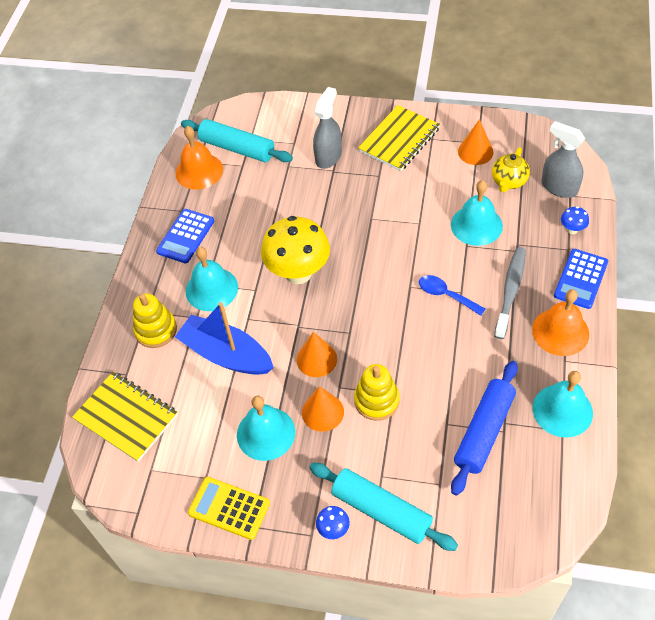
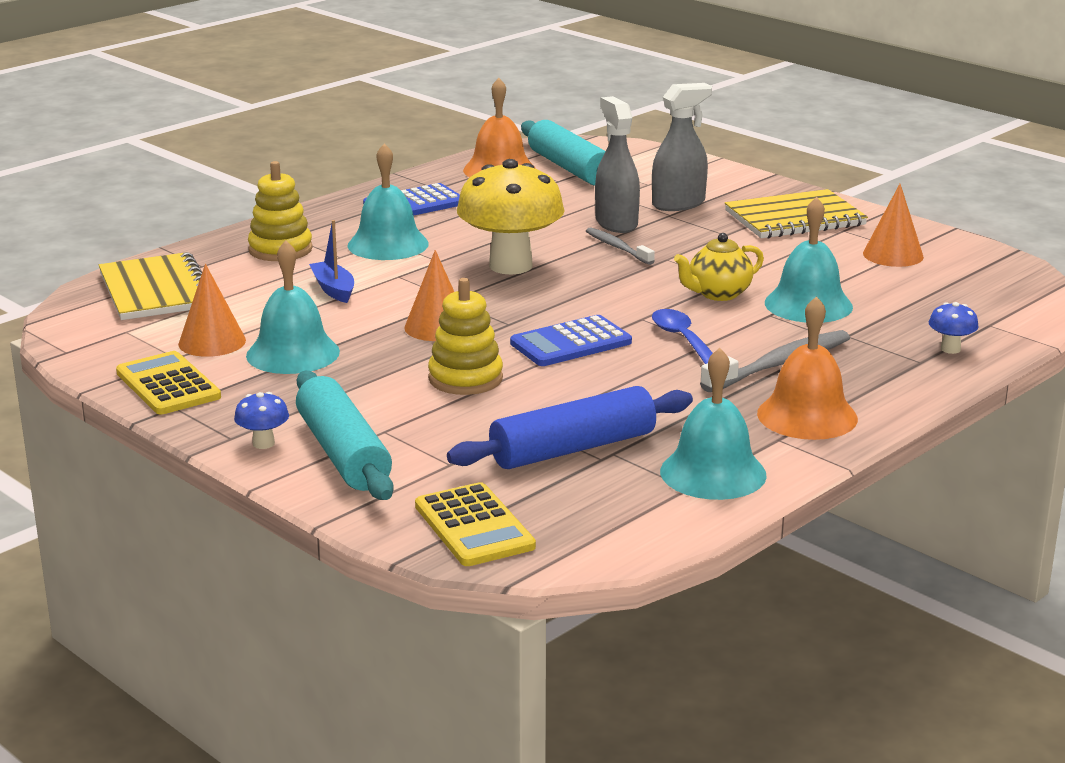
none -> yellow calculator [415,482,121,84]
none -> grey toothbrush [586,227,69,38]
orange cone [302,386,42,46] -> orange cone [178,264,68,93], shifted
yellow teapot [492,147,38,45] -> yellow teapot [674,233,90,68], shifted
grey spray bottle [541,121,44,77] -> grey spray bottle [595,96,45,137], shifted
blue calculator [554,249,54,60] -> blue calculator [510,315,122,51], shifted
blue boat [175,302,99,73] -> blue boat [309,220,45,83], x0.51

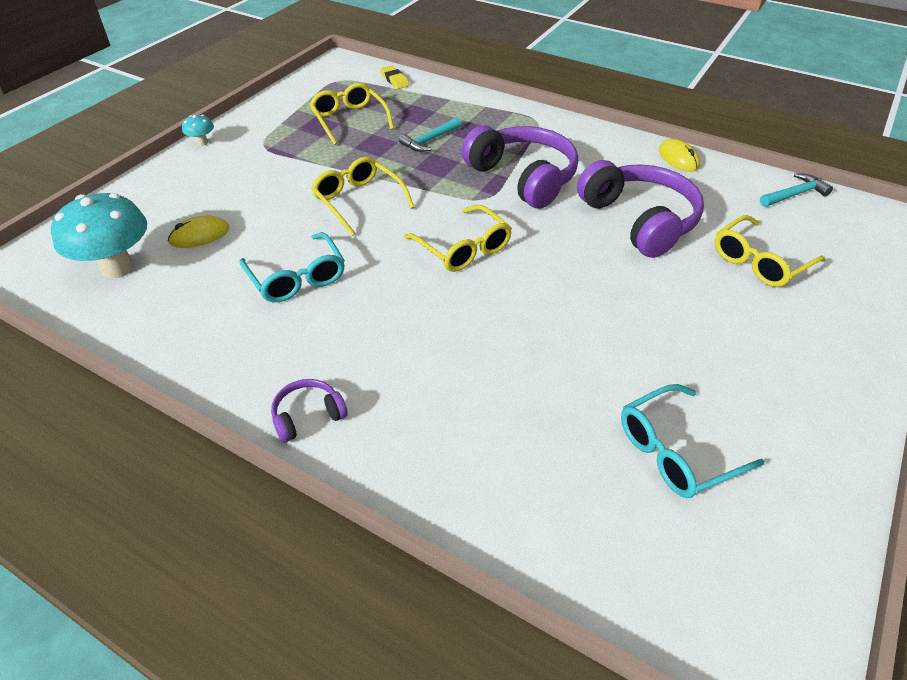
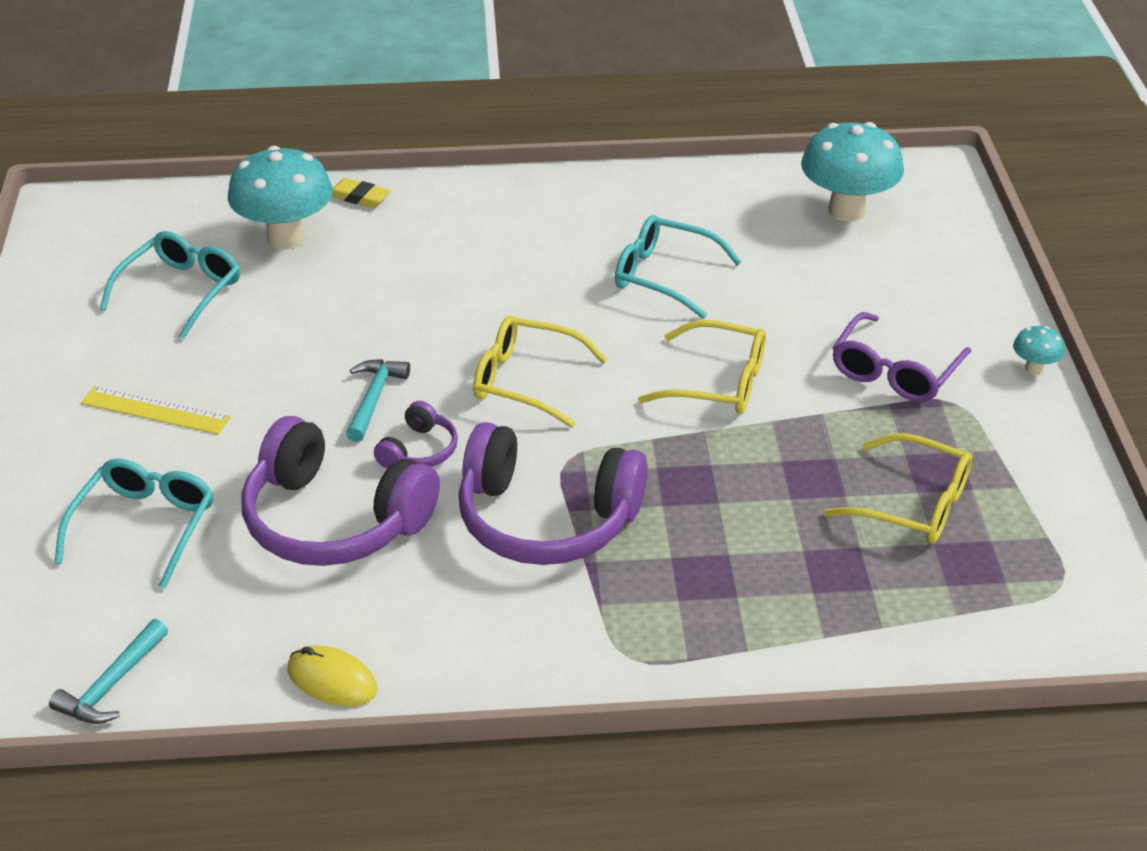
yellow mouse [168,216,61,32] -> none
none -> yellow ruler [81,386,150,48]
none -> turquoise mushroom [228,146,105,104]
none -> purple glasses [832,312,139,90]
purple headphones [271,379,77,64] -> purple headphones [374,401,84,68], shifted
yellow eraser [380,65,29,24] -> yellow eraser [331,178,60,30], shifted
turquoise hammer [399,117,63,35] -> turquoise hammer [346,359,64,83], shifted
yellow glasses [714,215,111,72] -> turquoise glasses [54,458,159,130]

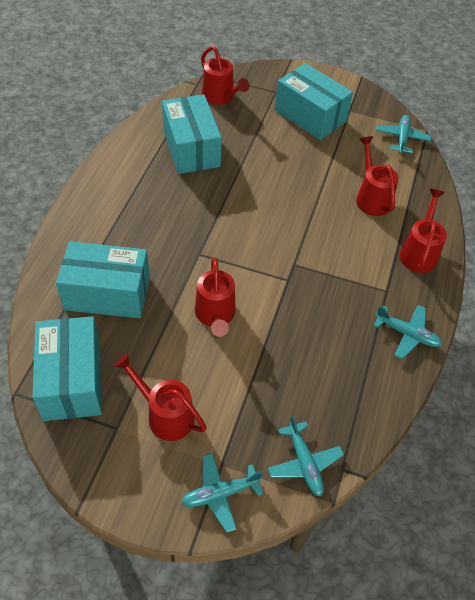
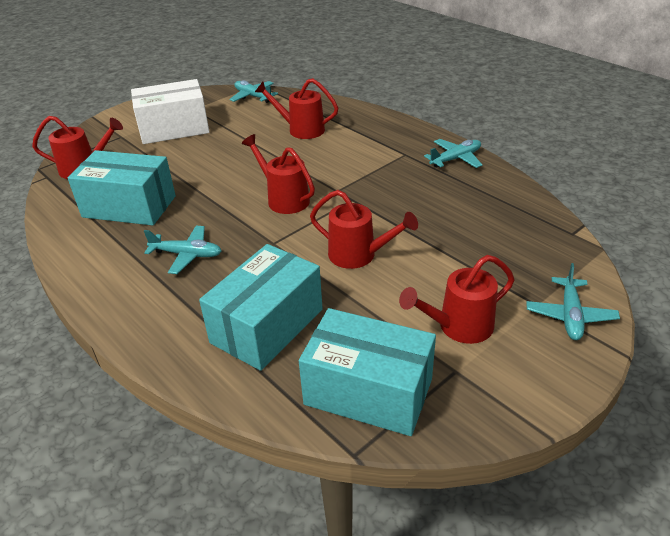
turquoise plane [268,415,76,82] -> turquoise plane [144,225,78,49], shifted
red watering can [400,189,47,84] -> red watering can [242,134,73,80], shifted
turquoise box [275,63,78,77] -> white box [131,79,78,65]

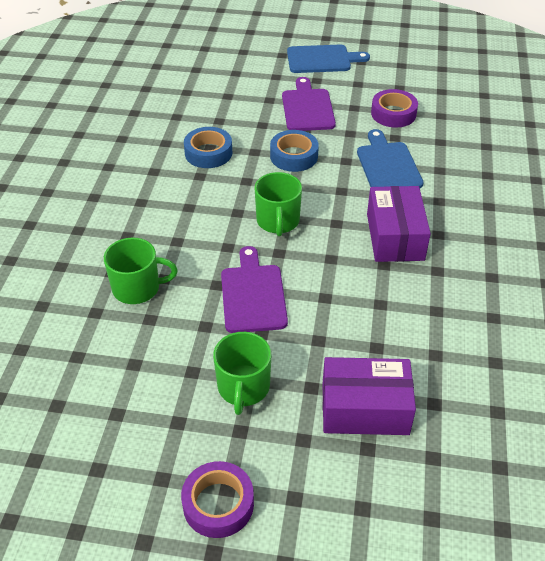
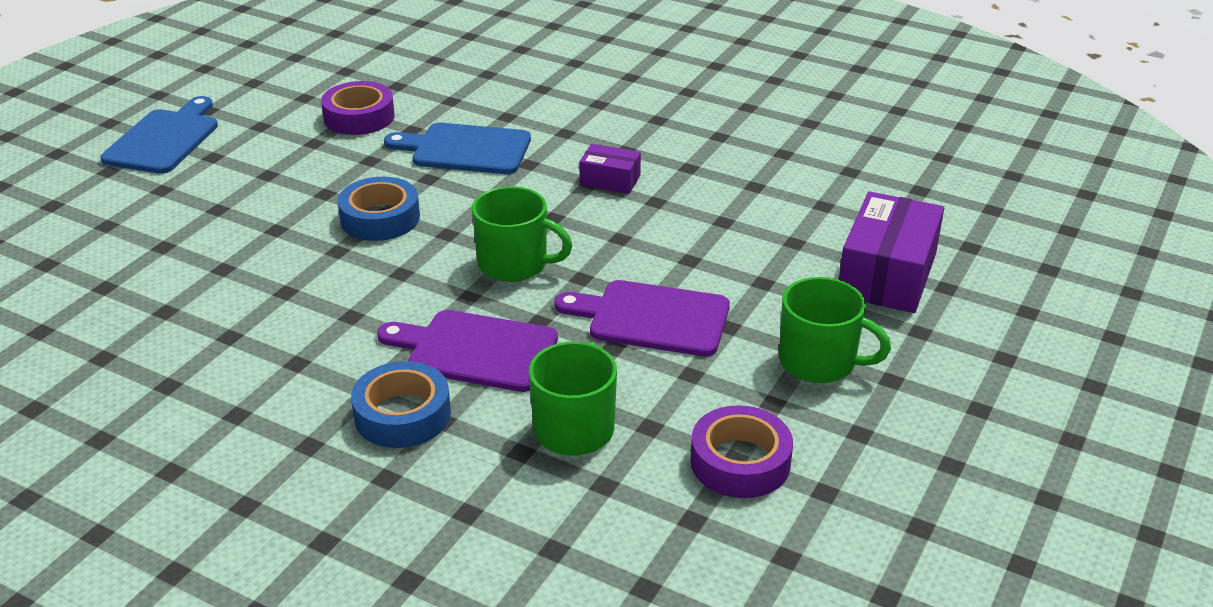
purple tape [181,461,73,77] -> purple tape [690,405,103,93], shifted
blue tape [184,127,48,41] -> blue tape [351,361,100,87], shifted
purple cutting board [282,77,54,54] -> purple cutting board [377,310,181,82], shifted
purple box [367,186,64,76] -> purple box [579,144,62,50], x0.53

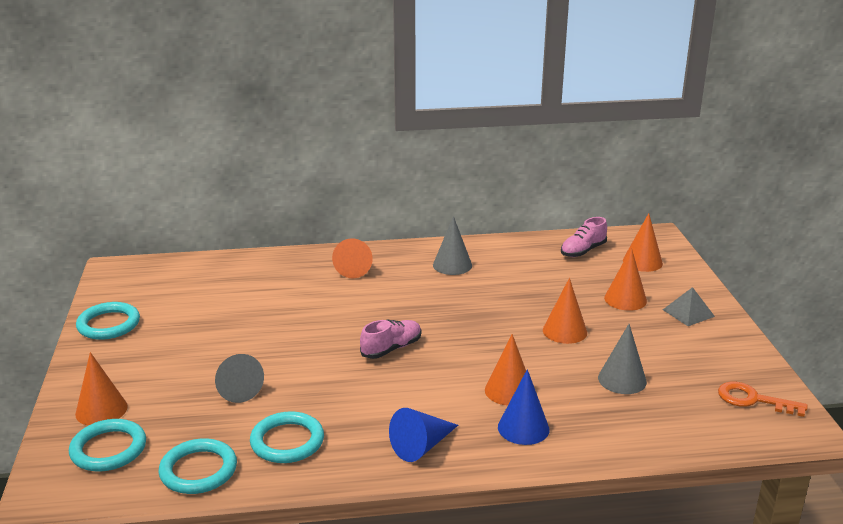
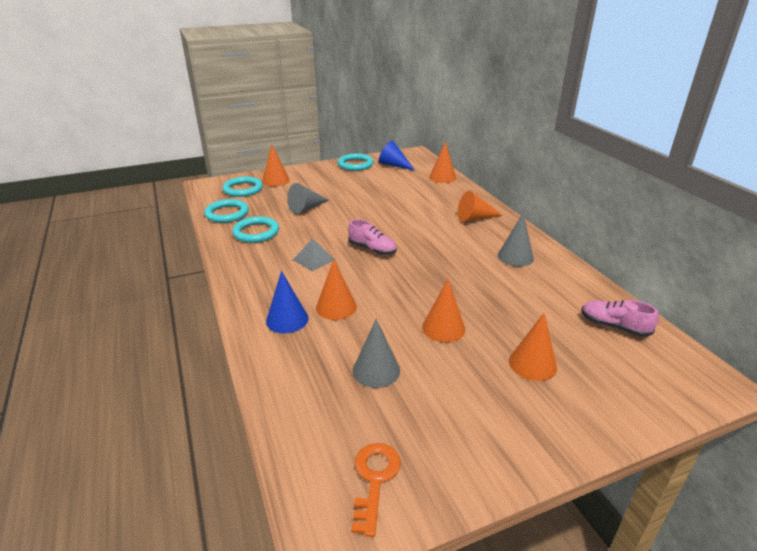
blue cone [389,408,69,54] -> blue cone [379,141,36,30], shifted
orange cone [623,213,40,59] -> orange cone [429,141,27,42], shifted
grey pyramid [663,287,52,39] -> grey pyramid [293,238,42,33], shifted

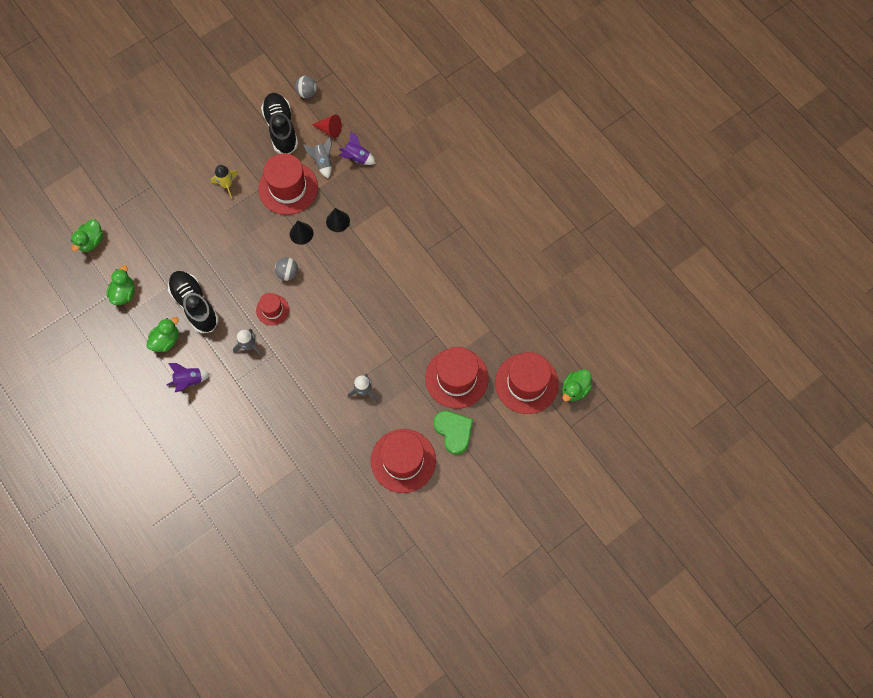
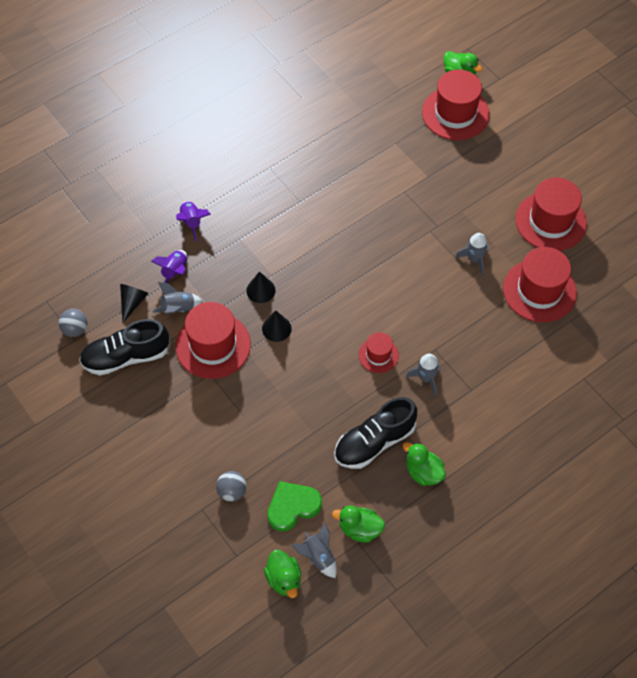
yellow rocket [211,165,27,34] -> none
none -> grey rocket [292,523,45,55]
purple rocket [167,363,43,29] -> purple rocket [176,201,35,41], shifted
grey ball [275,257,23,24] -> grey ball [216,471,31,31], shifted
red hat [425,347,64,62] -> red hat [503,247,74,75], shifted
green heart [433,411,40,44] -> green heart [267,481,55,50], shifted
red cone [312,115,30,23] -> black cone [120,284,28,39]
green duck [71,219,32,33] -> green duck [264,550,37,48], 45 degrees clockwise

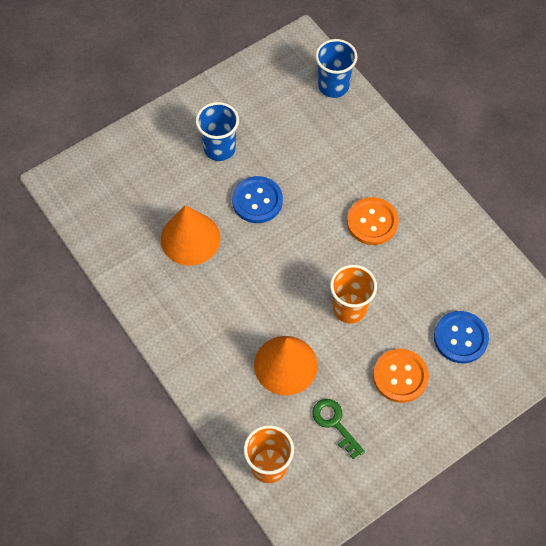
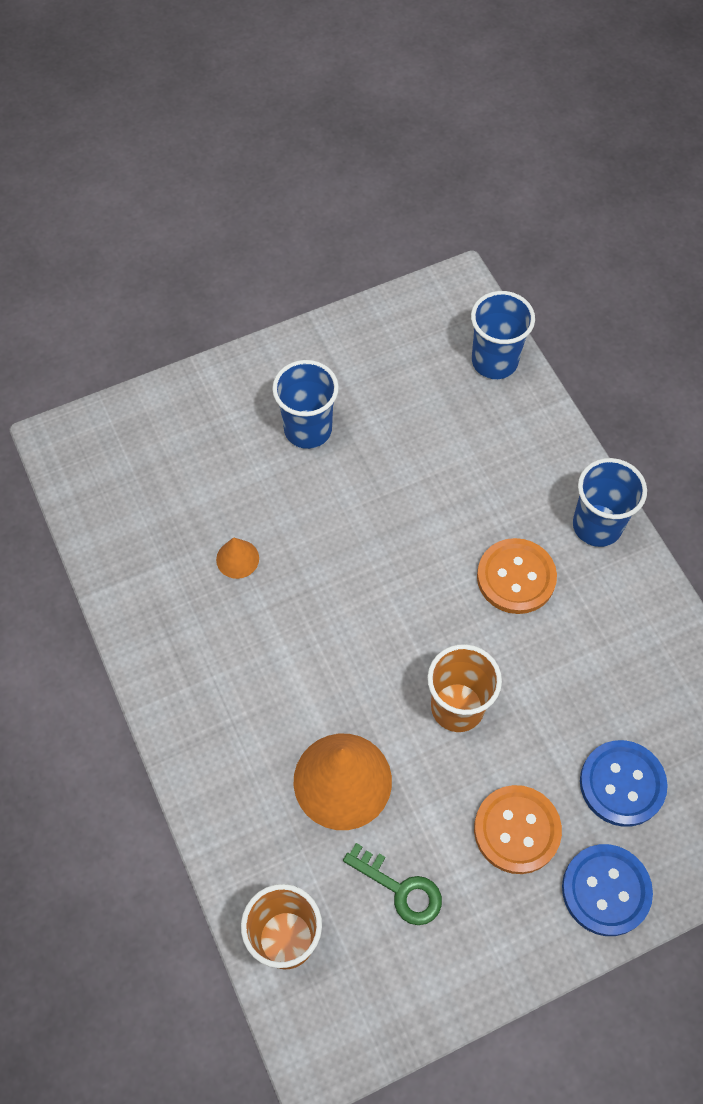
none -> blue cup [573,458,74,89]
blue button [232,176,51,47] -> blue button [562,844,91,92], shifted
green key [312,399,53,60] -> green key [343,843,99,82], 150 degrees clockwise
orange cone [161,205,59,61] -> orange cone [216,537,43,42], x0.47

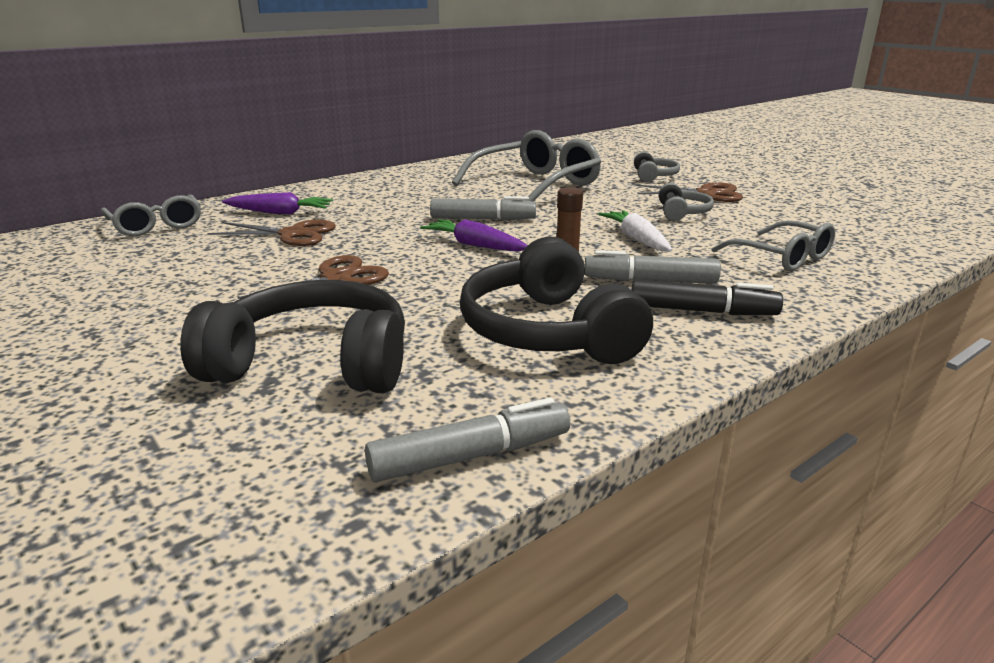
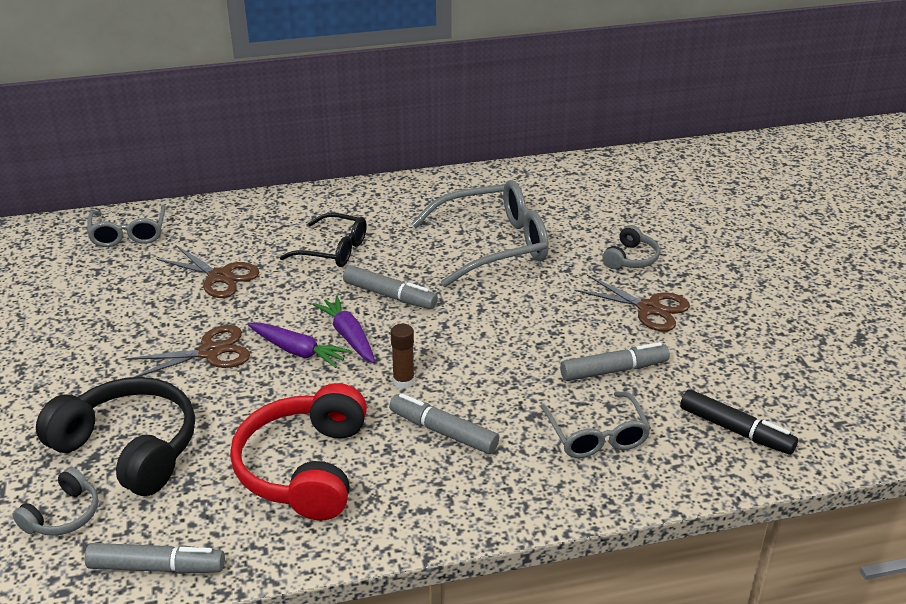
white carrot [599,210,73,42] -> none
none -> black glasses [280,213,87,54]
none -> grey marker [560,342,110,39]
purple carrot [222,192,111,22] -> purple carrot [248,323,103,45], shifted
black marker [632,279,151,36] -> black marker [680,389,118,66], shifted
grey headphones [658,183,56,38] -> grey headphones [13,467,86,69], shifted
black headphones [460,237,193,127] -> red headphones [230,383,137,137]

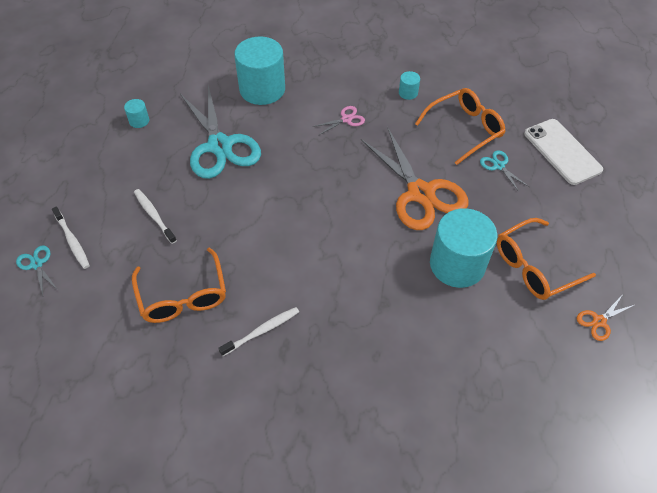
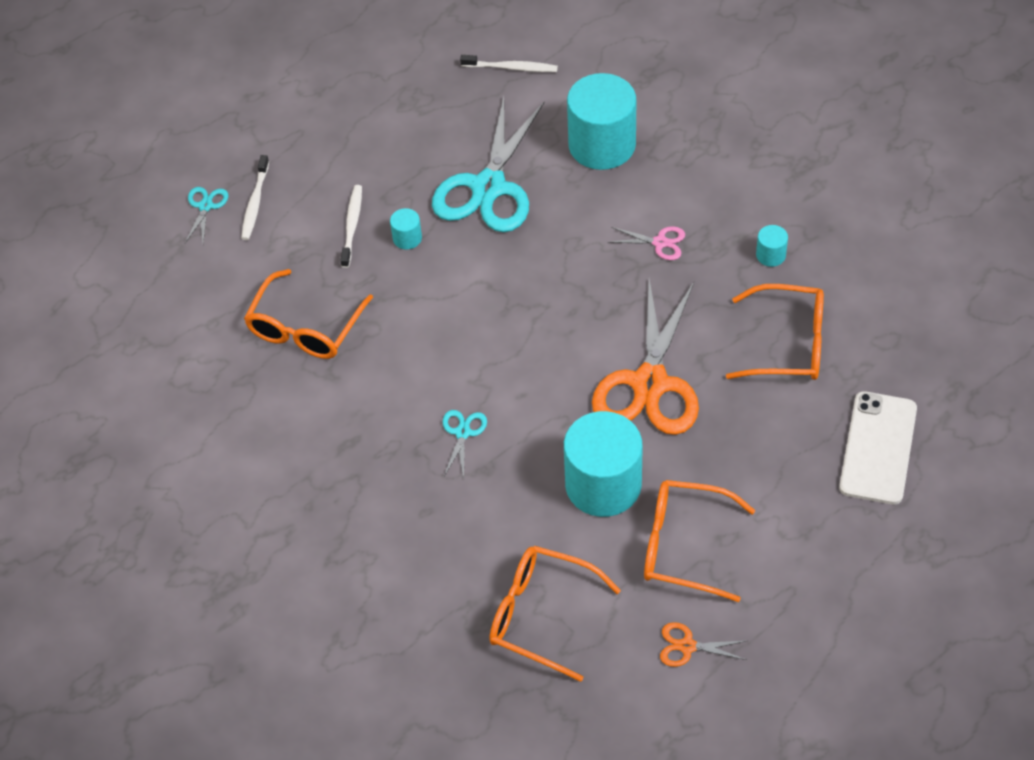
none -> orange glasses [490,546,131,136]
turquoise cylinder [124,99,25,29] -> turquoise cylinder [390,208,32,42], shifted
white toothbrush [218,307,81,49] -> white toothbrush [460,55,98,17], shifted
turquoise scissors [480,150,49,42] -> turquoise scissors [443,410,44,69], shifted

